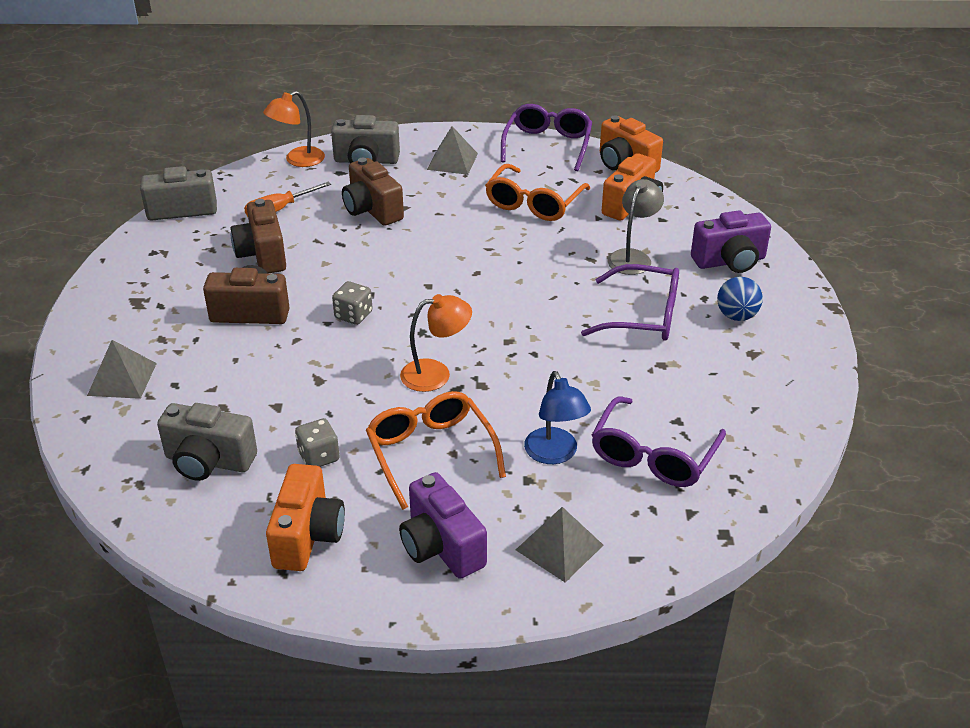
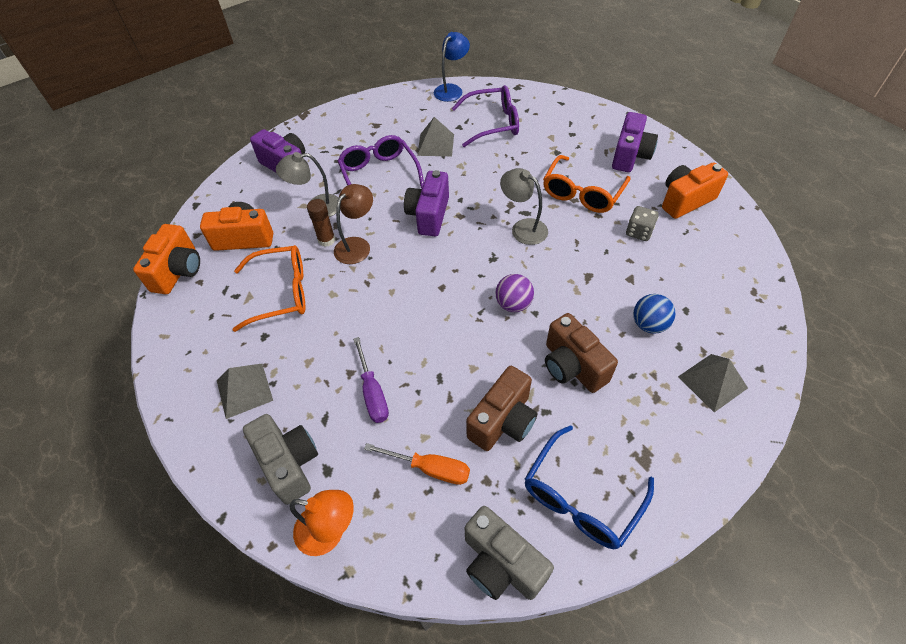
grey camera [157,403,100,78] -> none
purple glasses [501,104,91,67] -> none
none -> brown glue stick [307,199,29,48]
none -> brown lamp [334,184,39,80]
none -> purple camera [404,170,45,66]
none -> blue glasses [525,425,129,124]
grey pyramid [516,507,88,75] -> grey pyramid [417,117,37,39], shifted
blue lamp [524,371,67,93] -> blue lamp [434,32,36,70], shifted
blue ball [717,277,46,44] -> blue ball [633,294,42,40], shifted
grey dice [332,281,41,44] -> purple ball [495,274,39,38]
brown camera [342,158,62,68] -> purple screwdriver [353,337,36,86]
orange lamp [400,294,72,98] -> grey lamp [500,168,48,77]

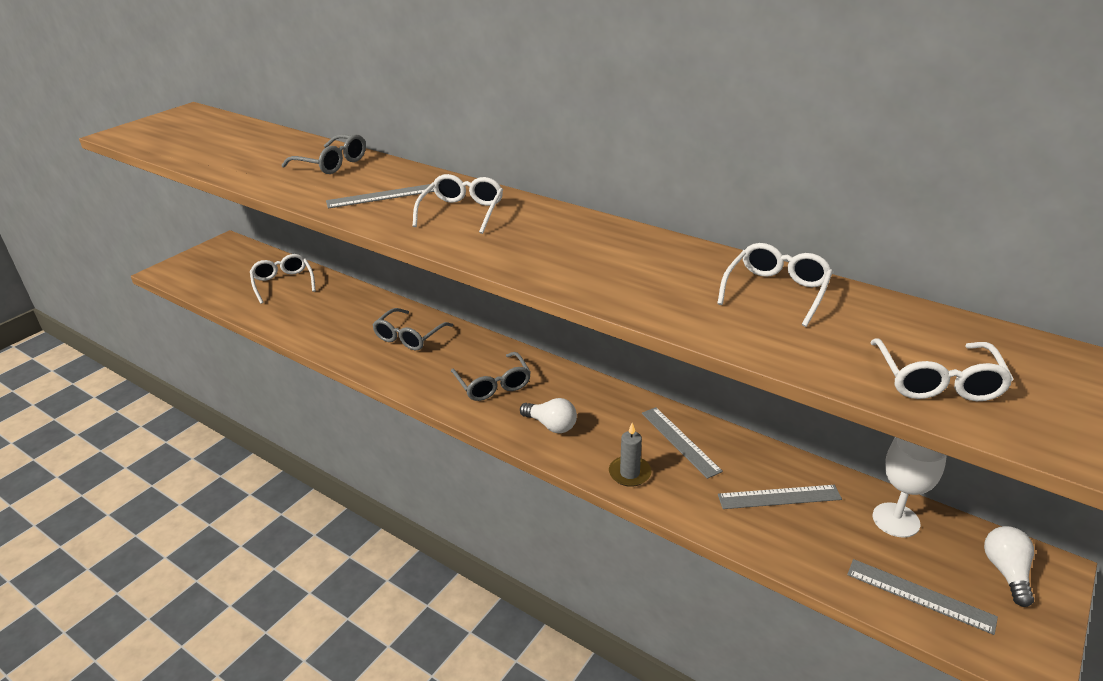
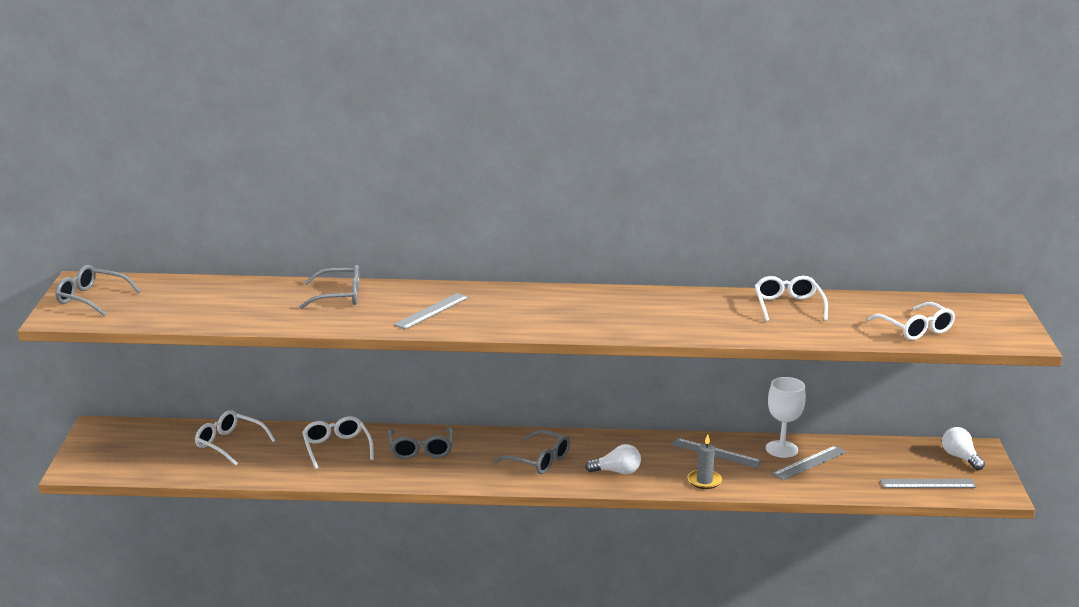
none -> grey glasses [56,265,85,51]
white glasses [412,174,91,60] -> white glasses [302,416,72,53], shifted
white goblet [873,437,74,101] -> white goblet [766,377,40,81], shifted

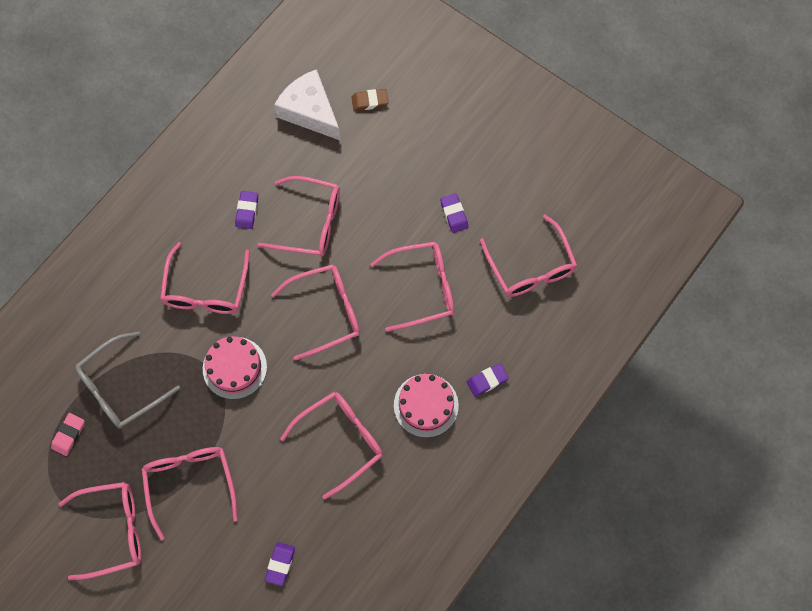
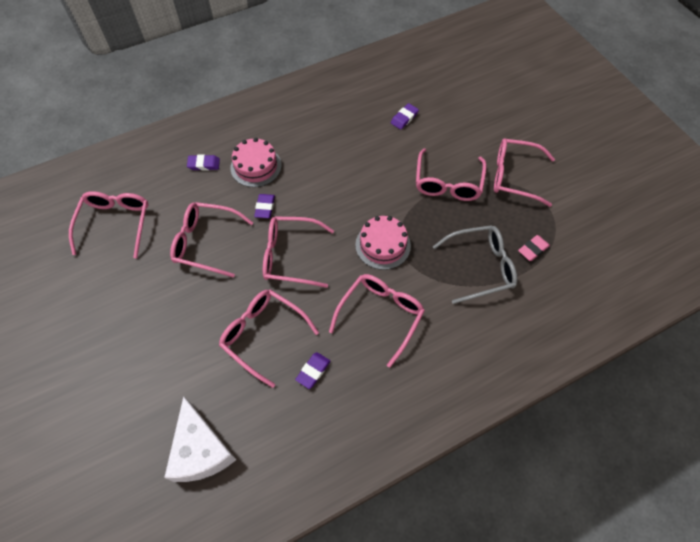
pink glasses [280,392,103,107] -> none
brown eraser [351,89,38,22] -> none
purple eraser [440,193,28,40] -> purple eraser [254,194,21,24], shifted

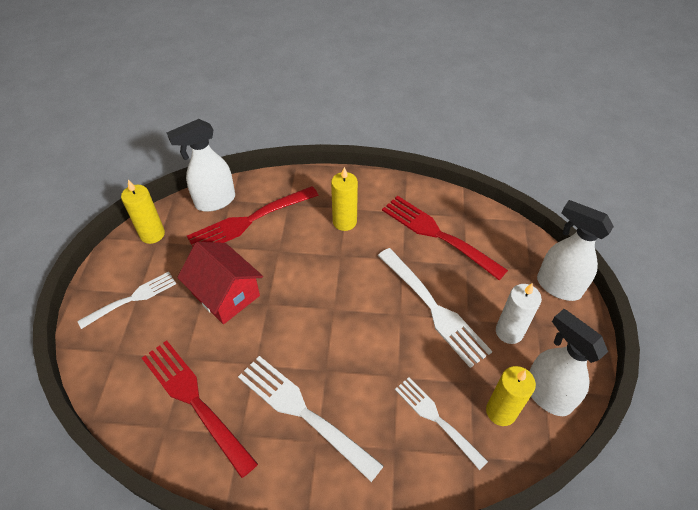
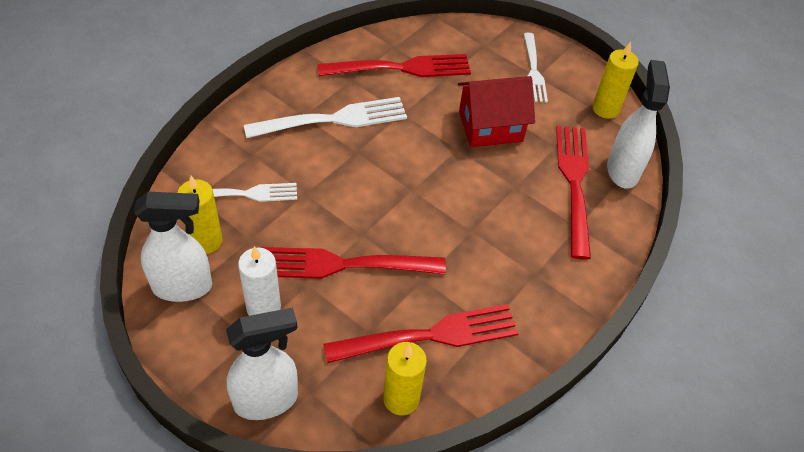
yellow candle [331,167,27,64] -> yellow candle [383,342,44,74], shifted
white fork [378,248,115,120] -> red fork [262,247,184,32]

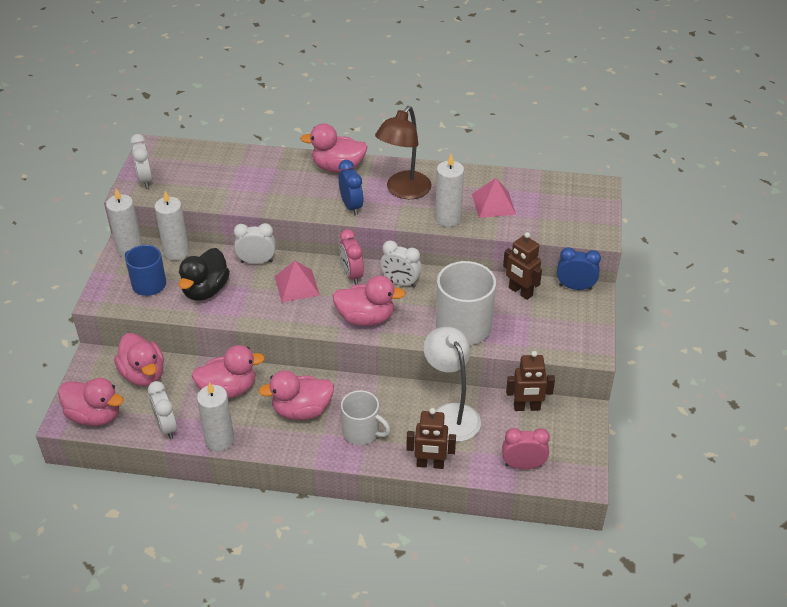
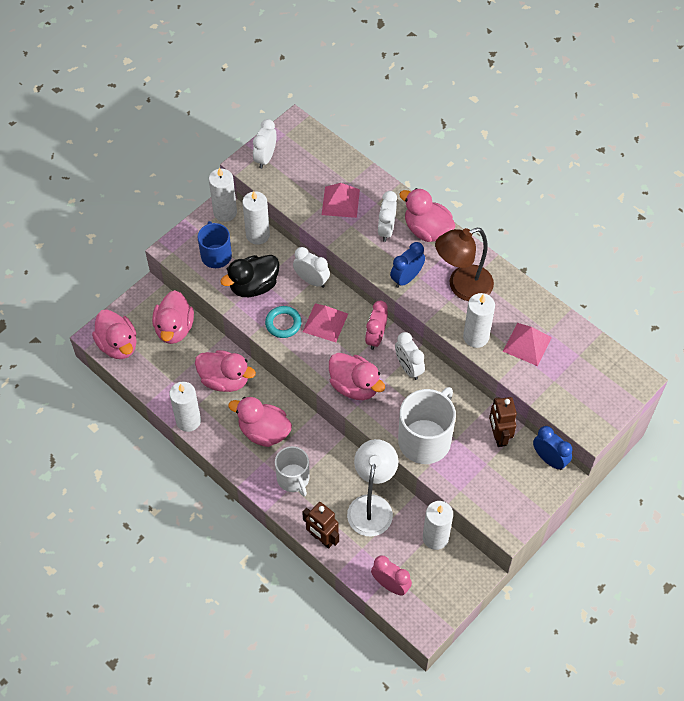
none -> turquoise ring [265,306,37,32]
none -> pink pyramid [322,183,38,35]
white clock [148,381,29,58] -> white clock [378,191,19,51], shifted
brown robot [506,351,49,60] -> white candle [423,501,30,49]
blue clock [338,160,26,55] -> blue clock [390,242,35,46], 150 degrees counterclockwise

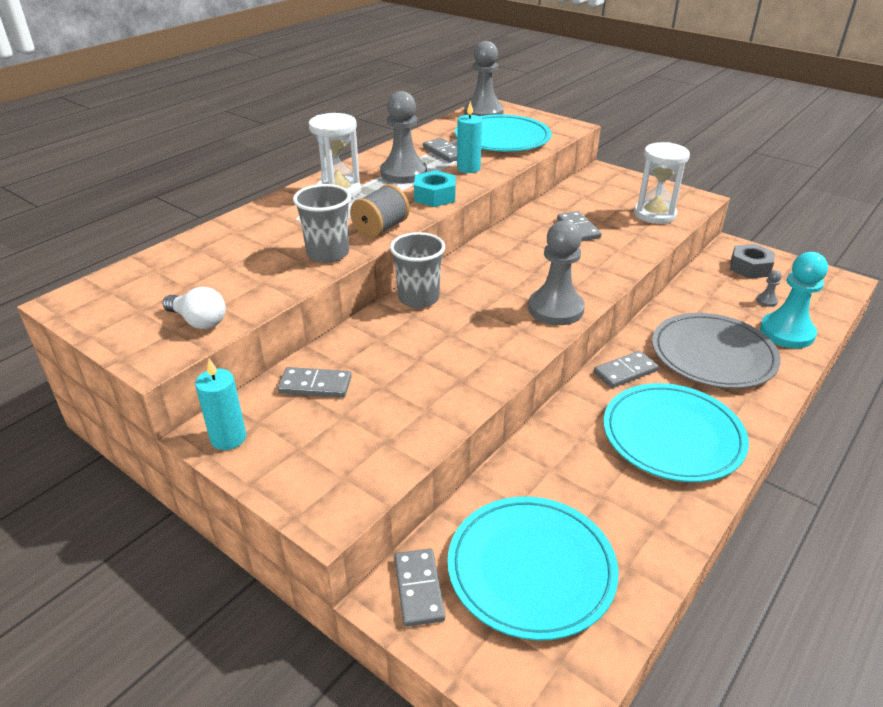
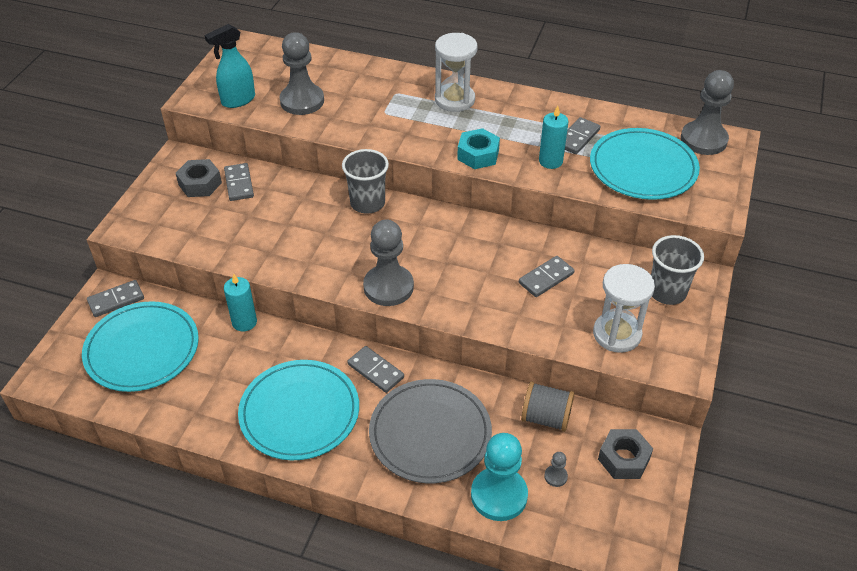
none -> grey nut [176,159,46,38]
turquoise candle [195,359,51,91] -> turquoise candle [224,274,33,57], shifted
grey cup [293,184,58,79] -> grey cup [651,235,53,70], shifted
grey spool [350,184,60,54] -> grey spool [521,382,53,50], shifted
grey pawn [380,91,47,93] -> grey pawn [280,32,44,83], shifted
white light bulb [163,287,63,42] -> turquoise spray bottle [205,24,50,84]

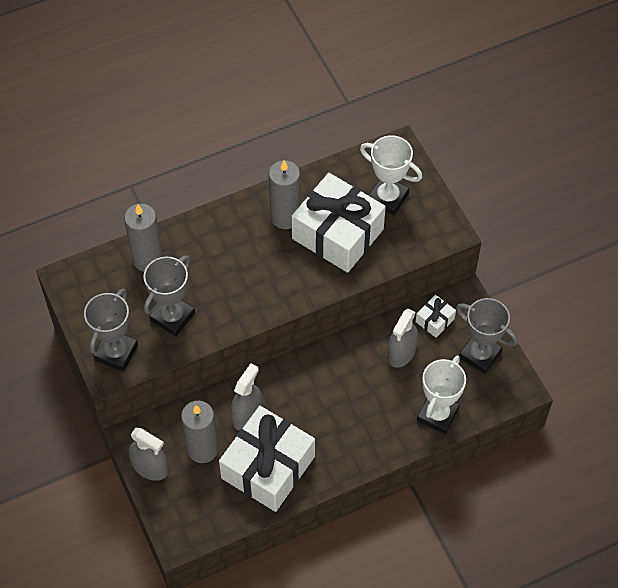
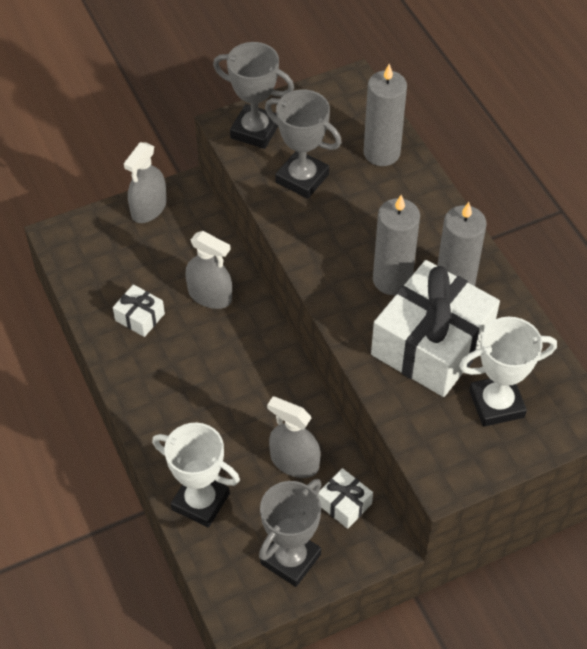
grey candle [181,401,37,62] -> grey candle [373,195,47,100], shifted
white trophy [360,135,62,80] -> white trophy [459,317,98,110], 45 degrees clockwise
white gift [219,406,96,106] -> white gift [113,284,52,53], x0.43

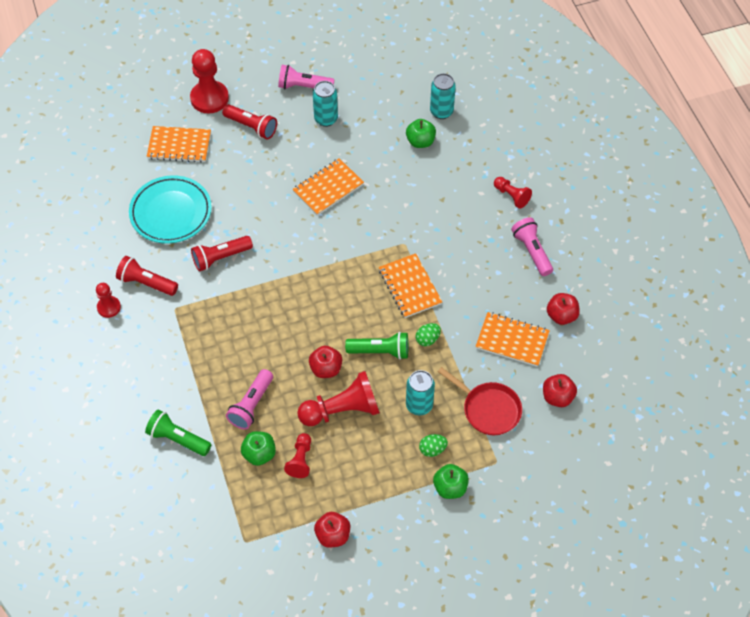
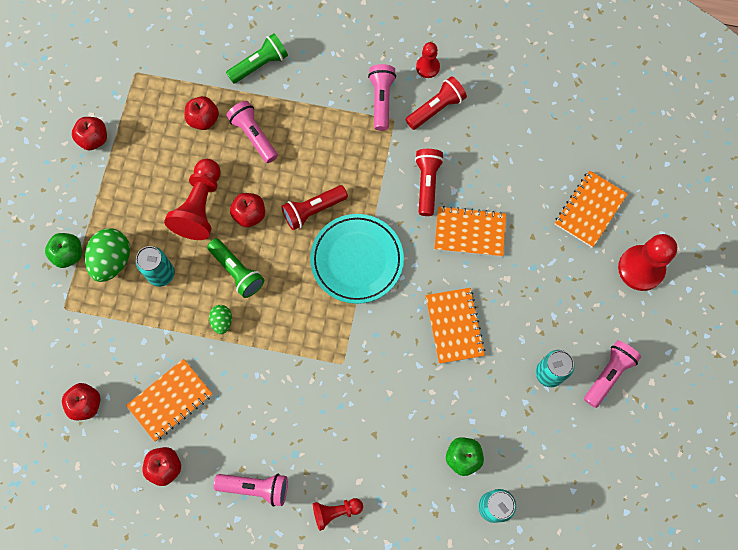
red pawn [284,433,27,45] -> none
red pan [438,367,84,68] -> none
none -> pink flashlight [368,64,28,67]
turquoise plate [129,175,83,69] -> turquoise plate [310,214,94,90], shifted
red flashlight [222,104,55,35] -> red flashlight [281,185,67,45], shifted
orange notebook [379,253,63,65] -> orange notebook [434,206,72,51], shifted
green apple [241,431,35,35] -> red apple [185,96,34,34]
green flashlight [345,332,63,28] -> green flashlight [207,238,57,60], 75 degrees counterclockwise
green egg [419,434,29,23] -> green egg [85,228,45,54], x1.87

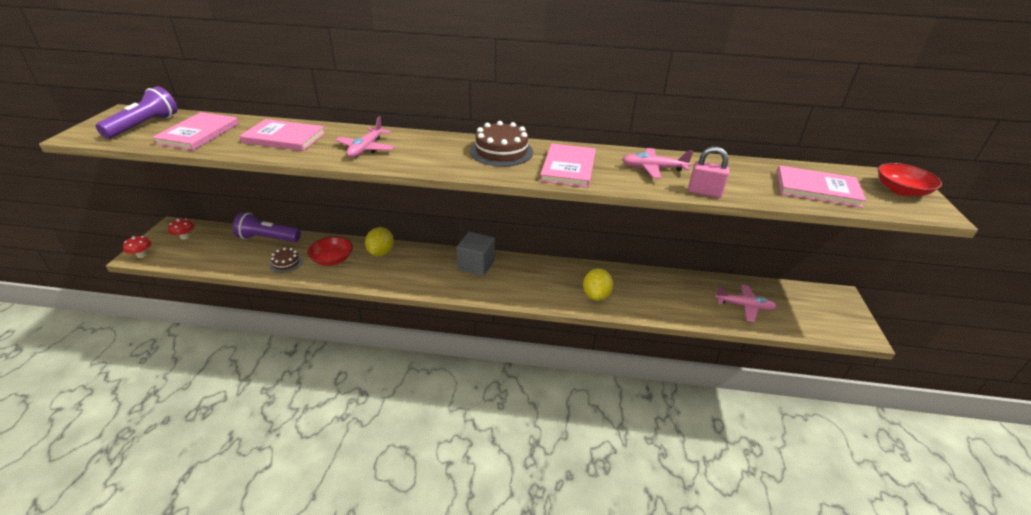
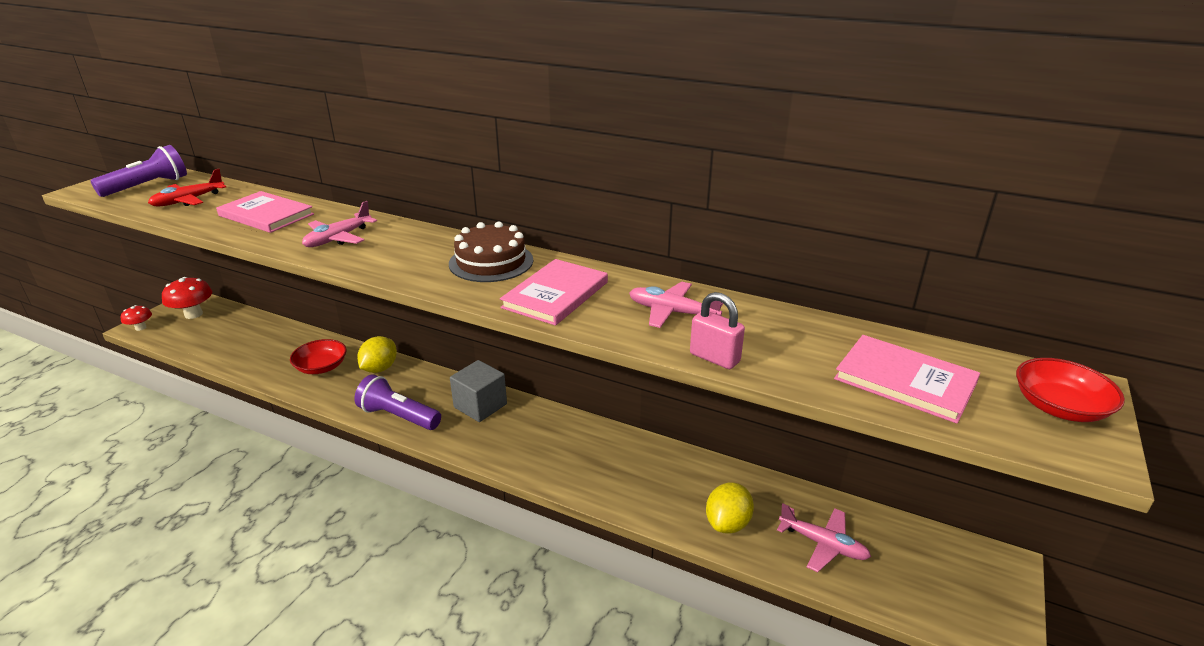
brown cake [270,248,33,25] -> none
purple flashlight [233,212,68,30] -> purple flashlight [354,374,87,56], shifted
yellow lemon [583,269,30,32] -> yellow lemon [706,482,48,52], shifted
pink book [152,112,87,39] -> red plane [148,169,78,37]
red mushroom [168,219,26,21] -> red mushroom [162,277,50,42], x1.70

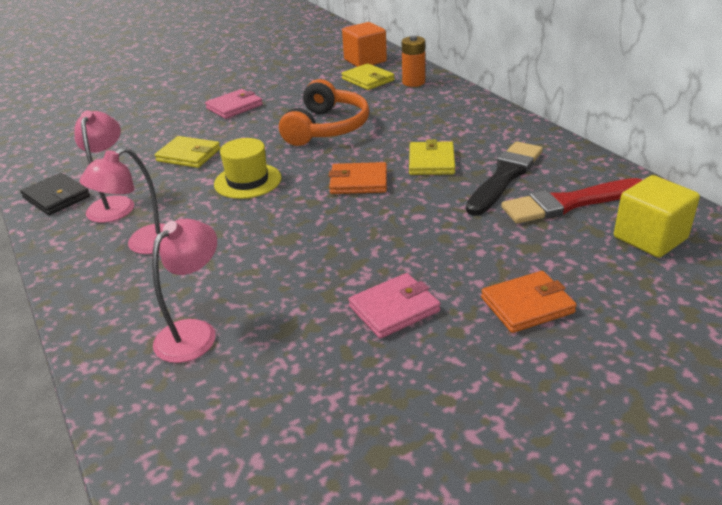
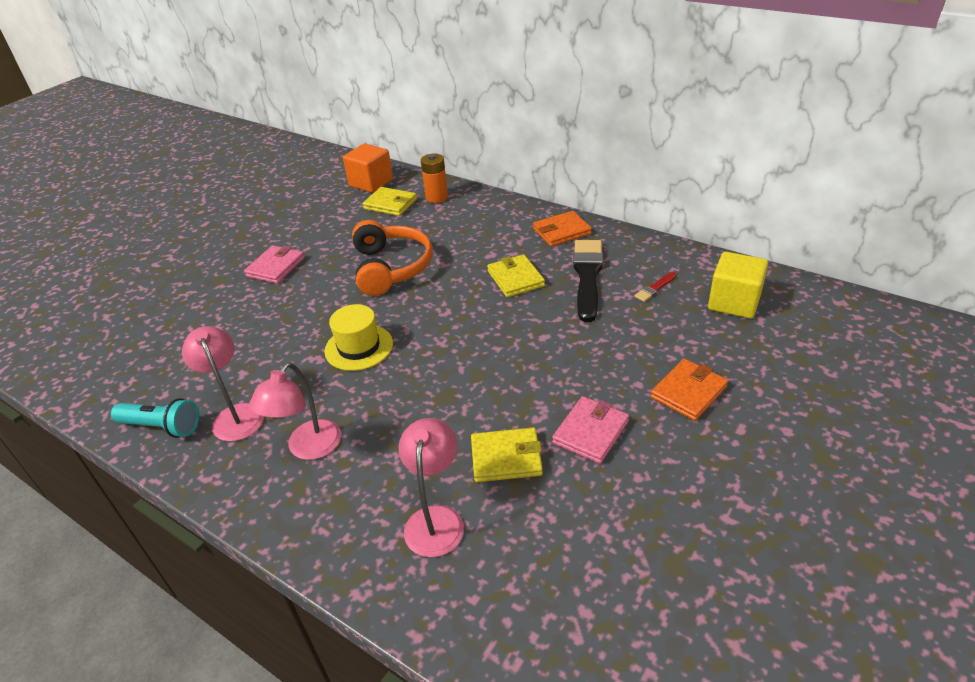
yellow wallet [155,136,66,32] -> yellow wallet [471,427,72,55], shifted
orange wallet [329,162,58,32] -> orange wallet [533,211,59,35], shifted
black wallet [21,173,69,42] -> turquoise flashlight [111,398,88,40]
red brush [501,178,141,46] -> red brush [634,272,42,30], x0.44

